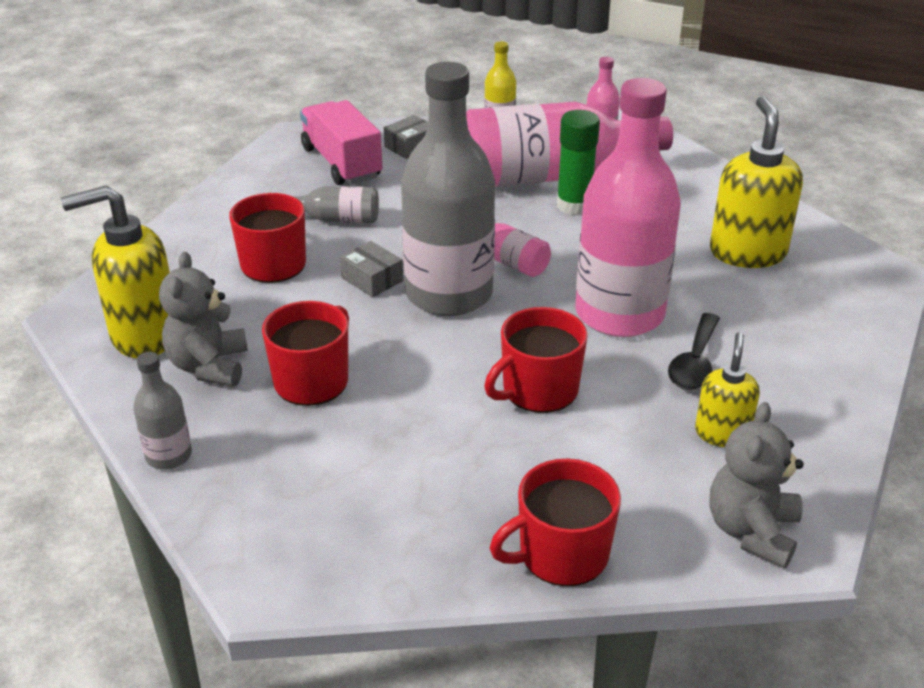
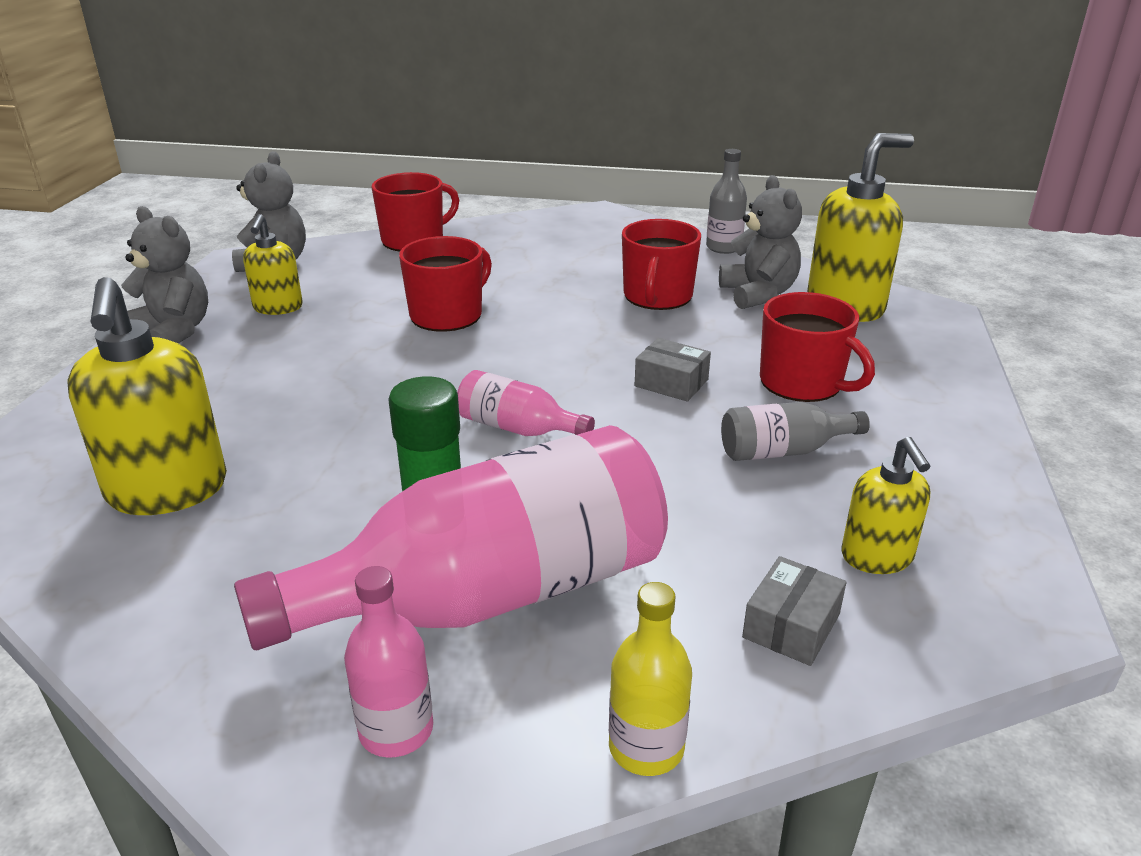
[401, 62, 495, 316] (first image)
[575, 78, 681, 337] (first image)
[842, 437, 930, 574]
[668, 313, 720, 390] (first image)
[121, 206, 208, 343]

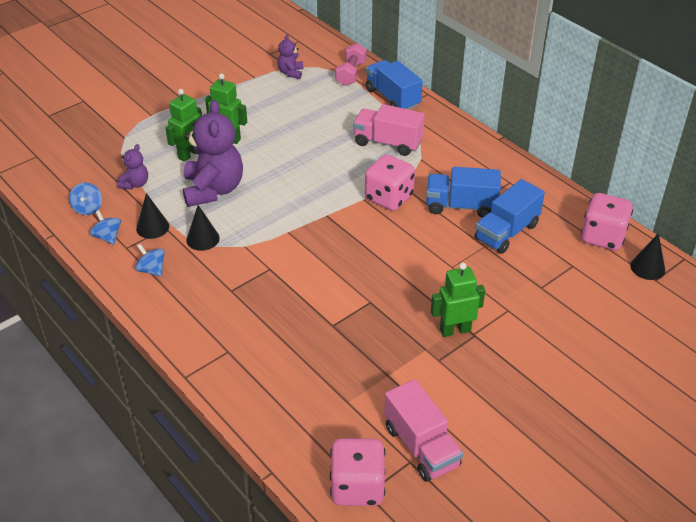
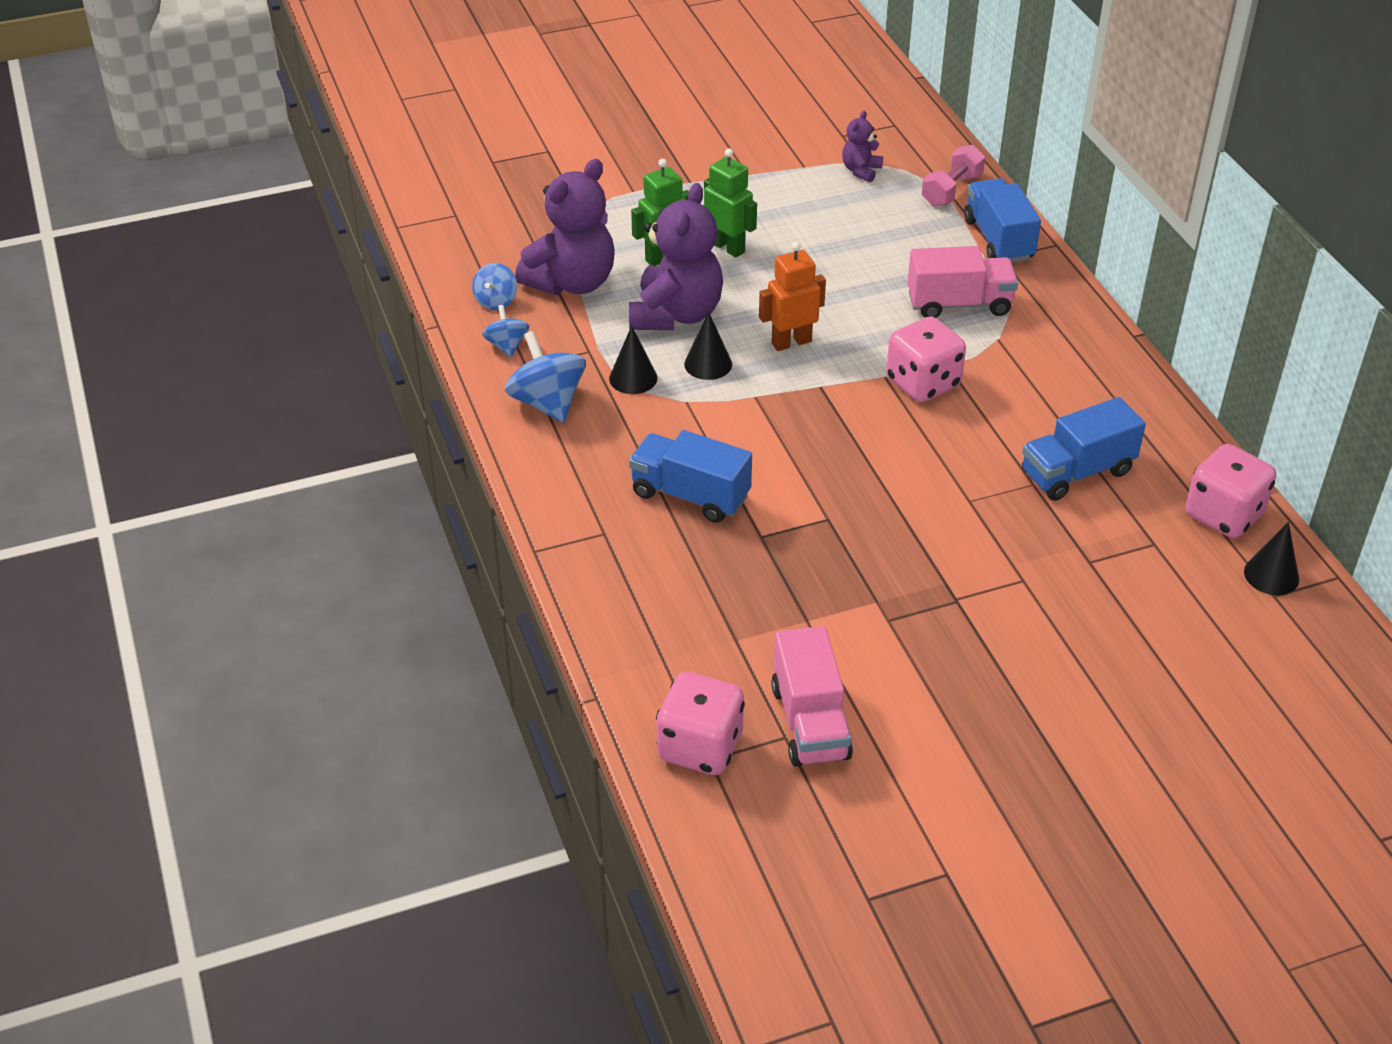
[907, 246, 1018, 318]
[515, 159, 614, 295]
[629, 430, 752, 523]
[684, 312, 732, 380]
[505, 331, 586, 423]
[431, 263, 485, 337] (first image)
[759, 242, 826, 351]

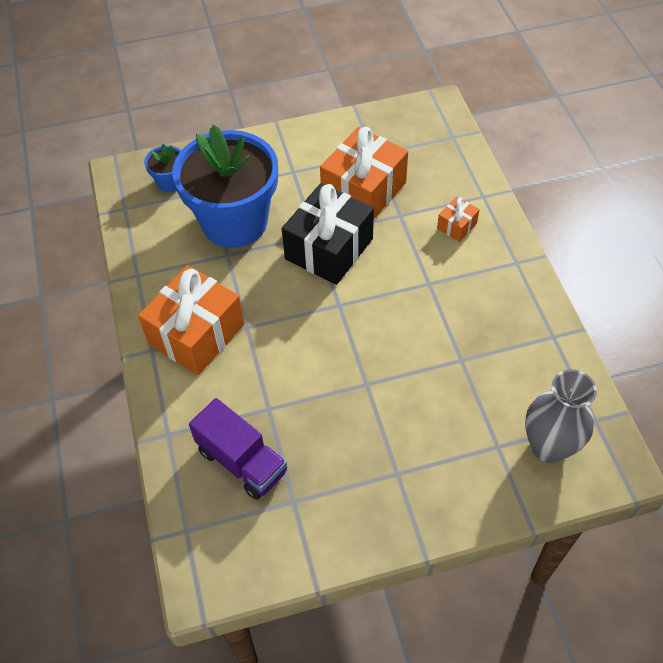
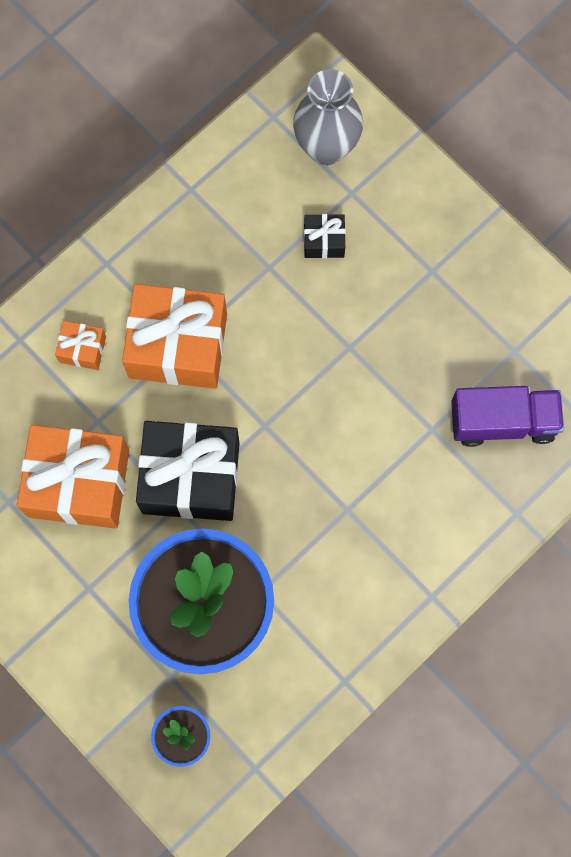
[122, 284, 227, 389]
[451, 386, 564, 447]
[304, 214, 346, 258]

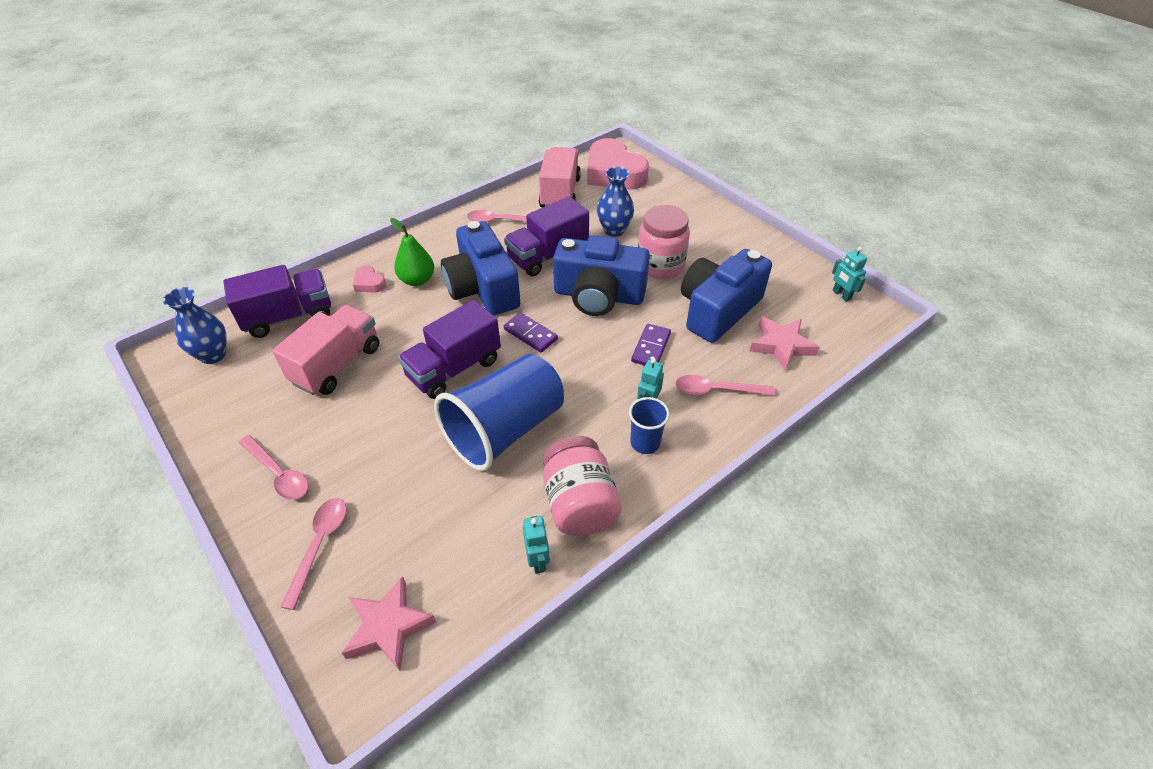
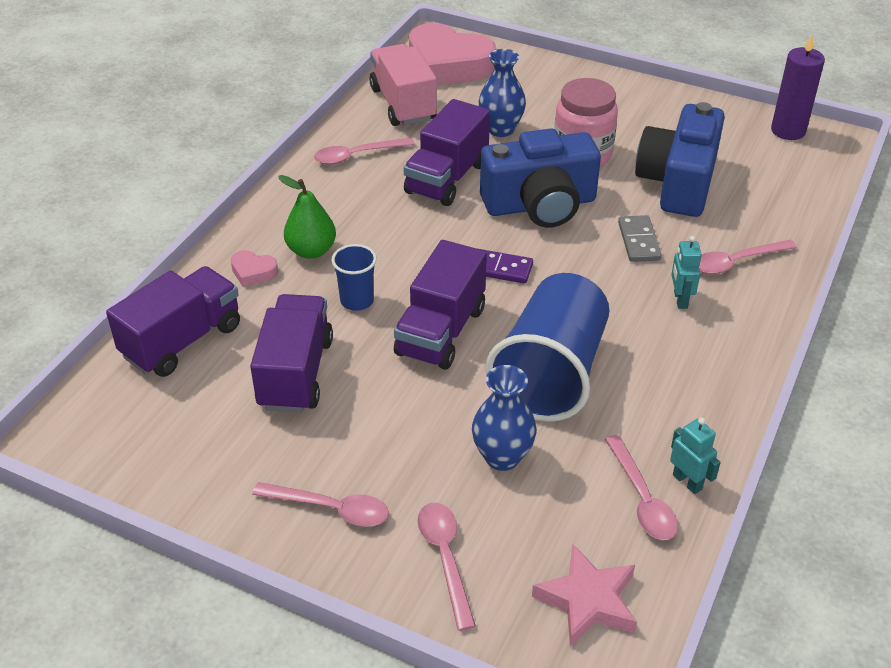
[441, 221, 520, 315] (first image)
[771, 35, 825, 140]
[472, 365, 537, 471]
[250, 294, 333, 413]
[750, 316, 820, 371] (first image)
[618, 215, 662, 262]
[332, 244, 377, 311]
[543, 436, 621, 536] (first image)
[605, 435, 678, 540]

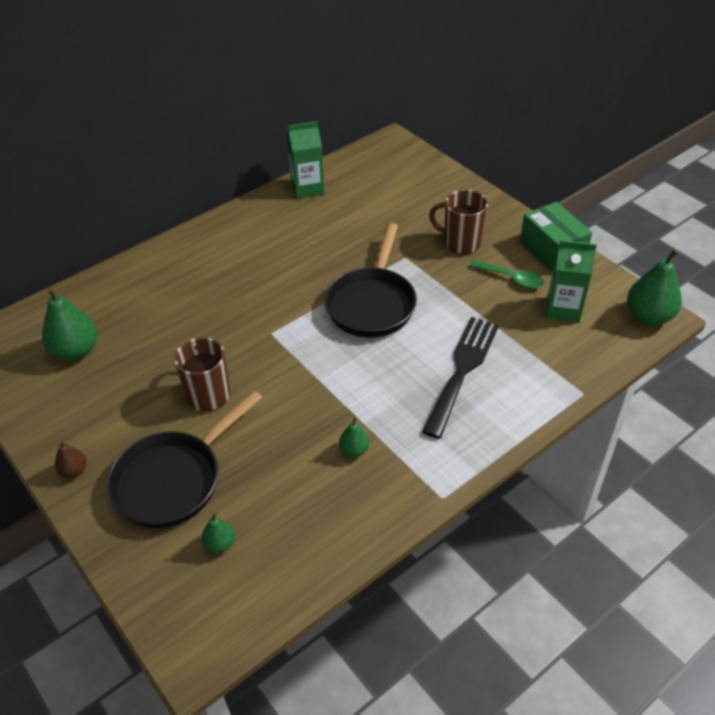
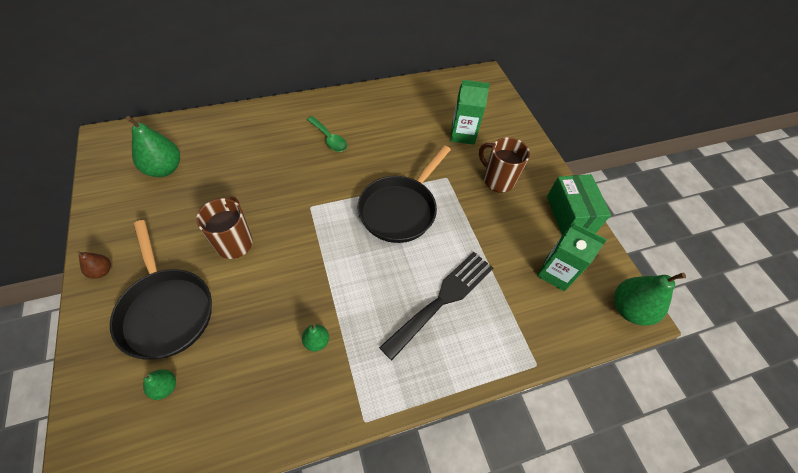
[450, 80, 490, 145]
[307, 116, 347, 152]
[110, 220, 212, 359]

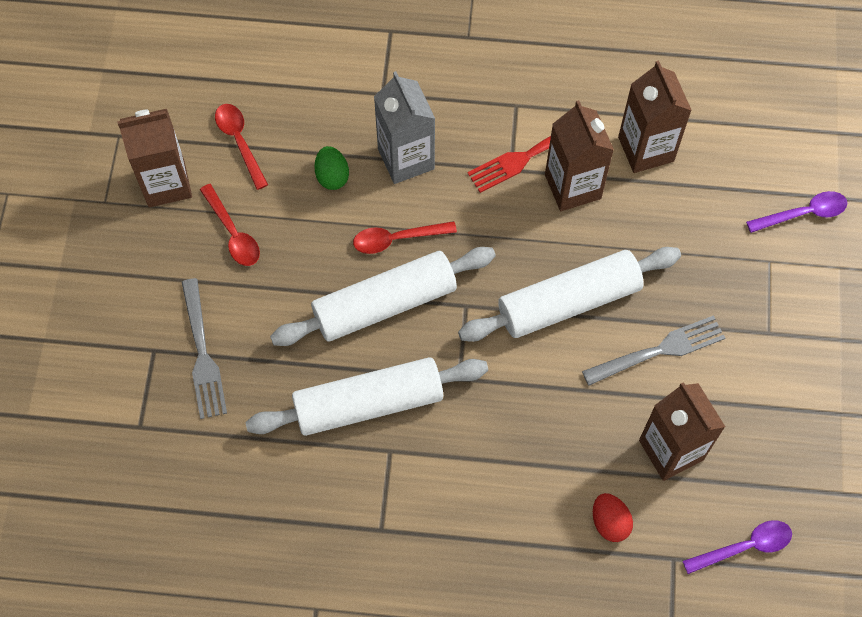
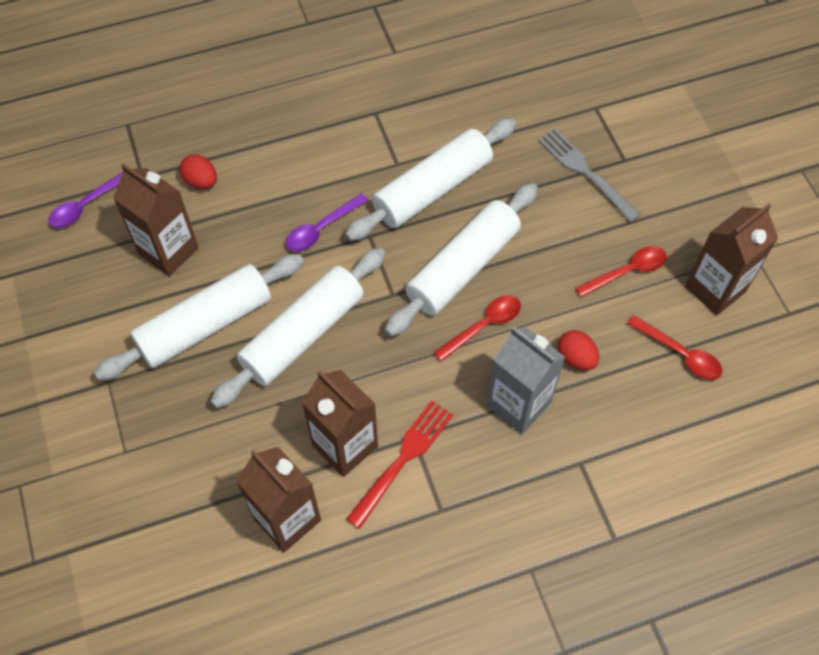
[558, 330, 599, 370]
[575, 246, 667, 297]
[286, 193, 369, 252]
[94, 254, 304, 380]

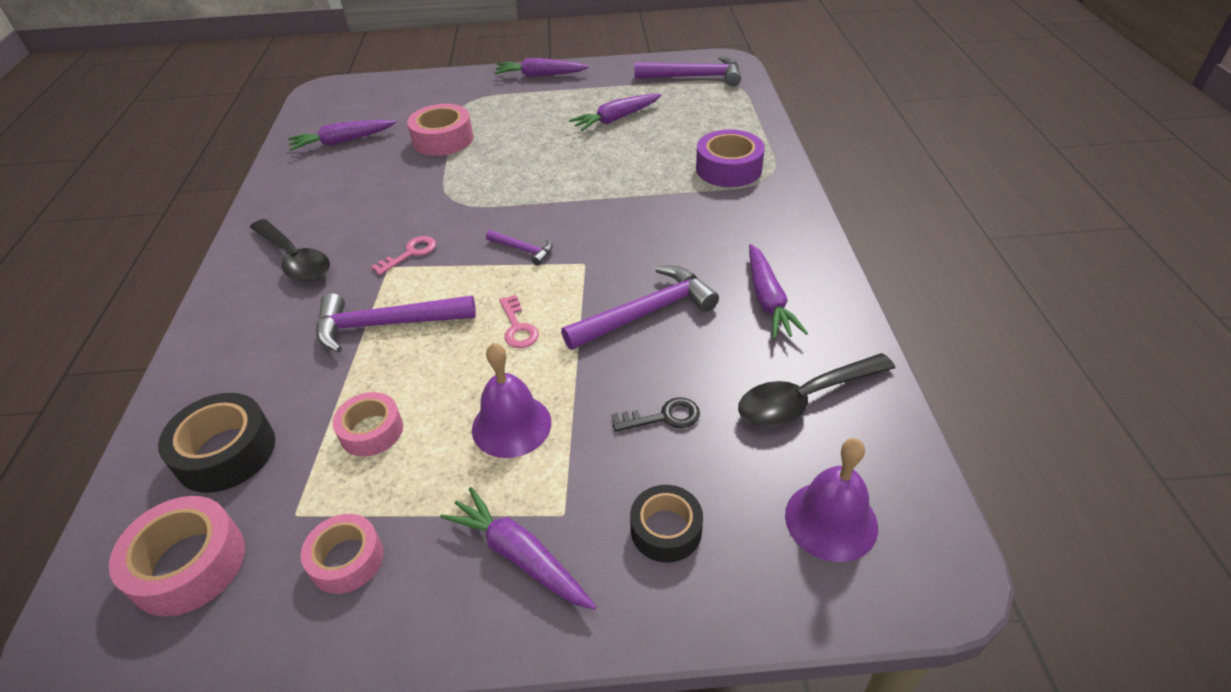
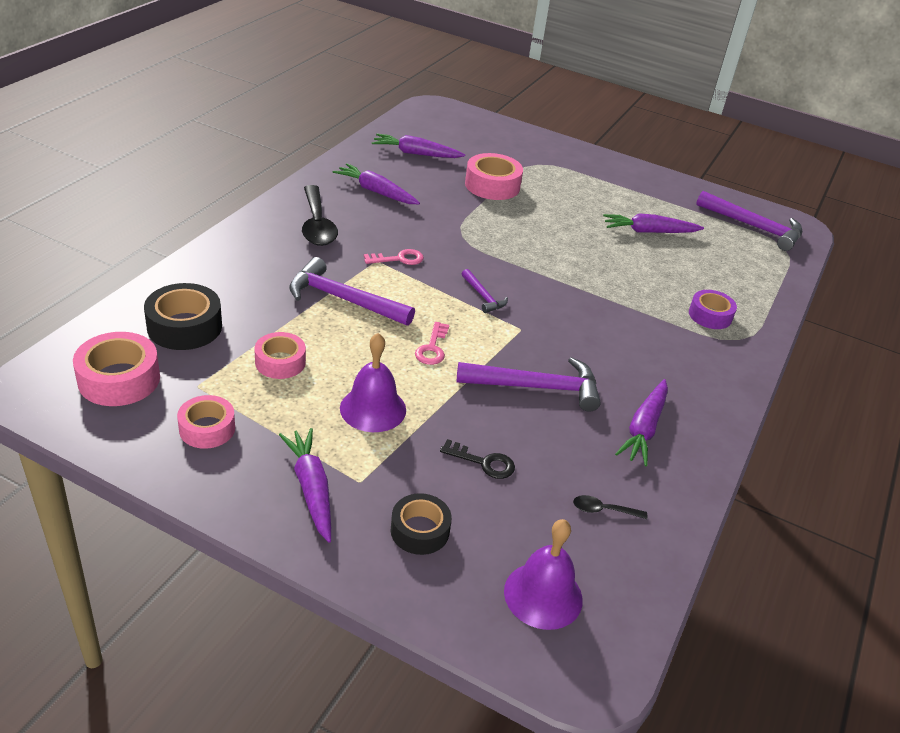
[333, 163, 420, 204]
[689, 290, 737, 329]
[573, 495, 647, 519]

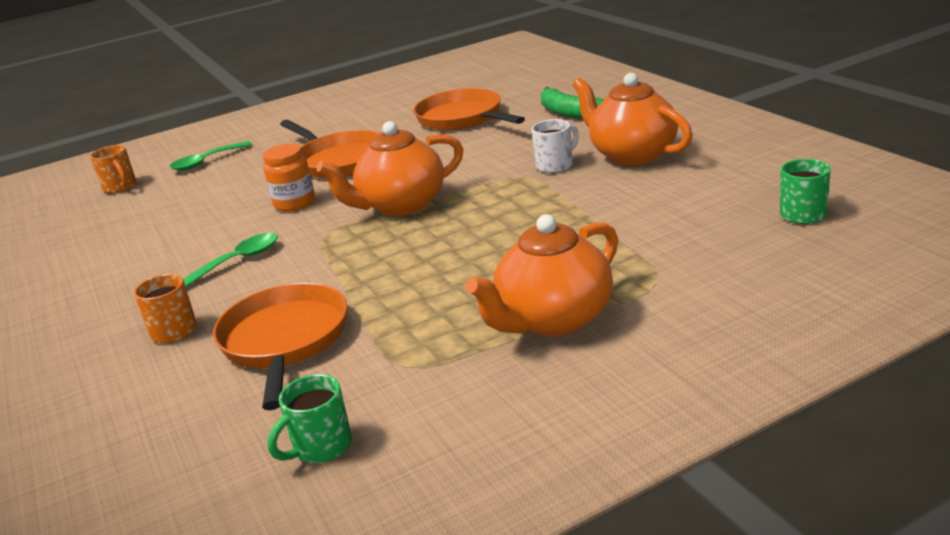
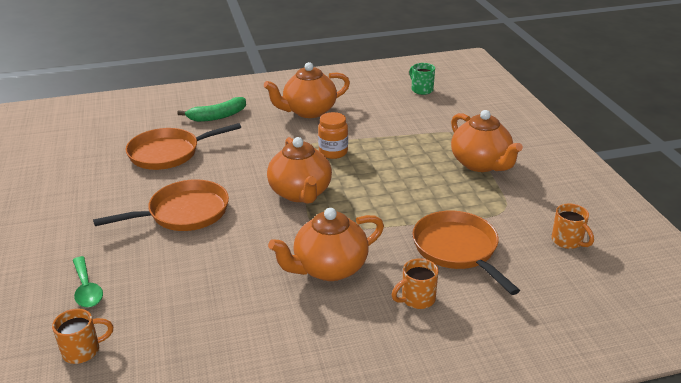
[531, 119, 579, 173] (first image)
[318, 112, 348, 159]
[268, 208, 384, 281]
[412, 211, 520, 295]
[552, 204, 594, 249]

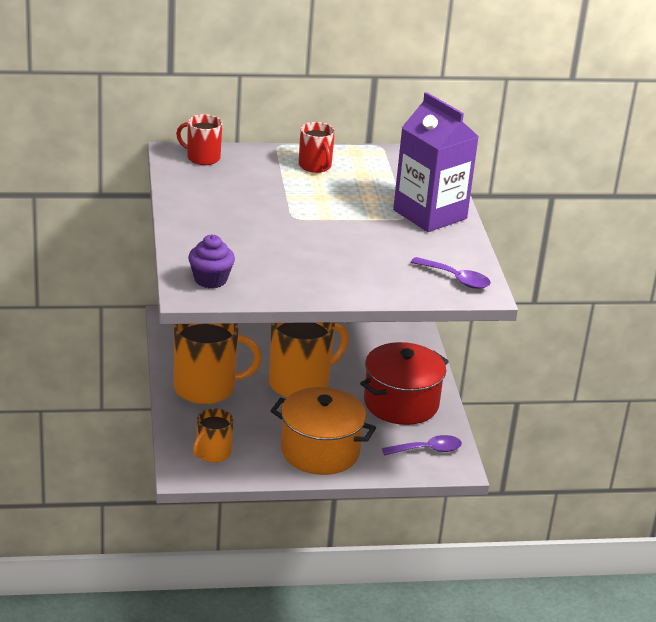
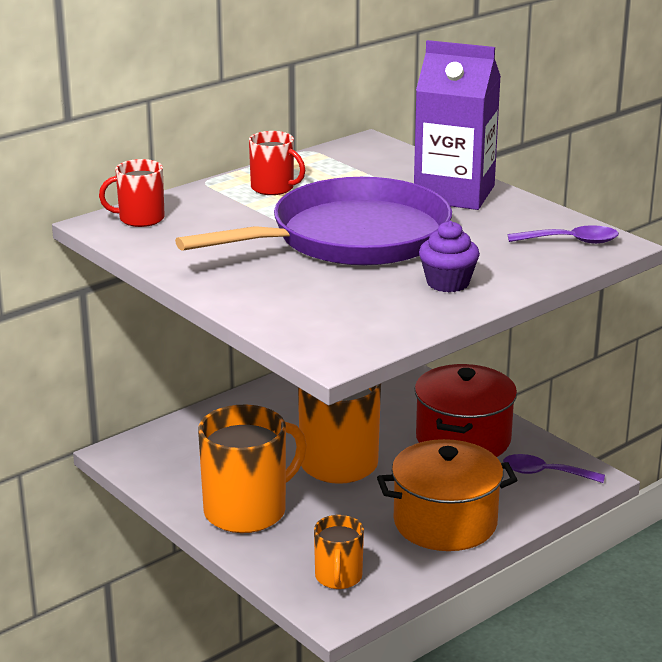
[419, 221, 480, 292]
[503, 454, 605, 483]
[175, 177, 452, 266]

